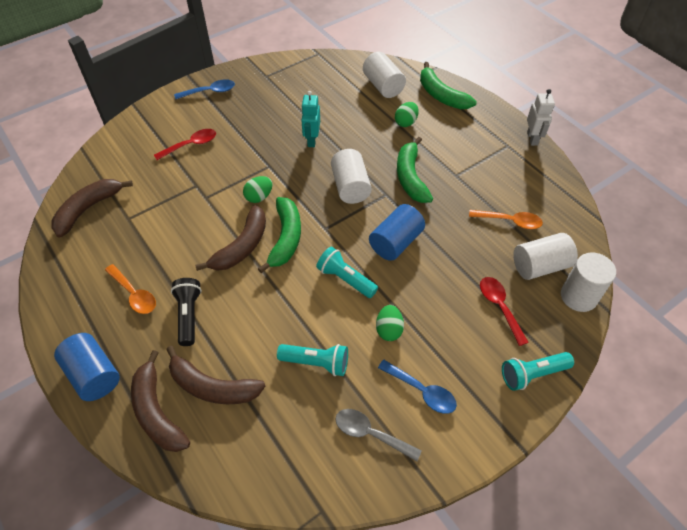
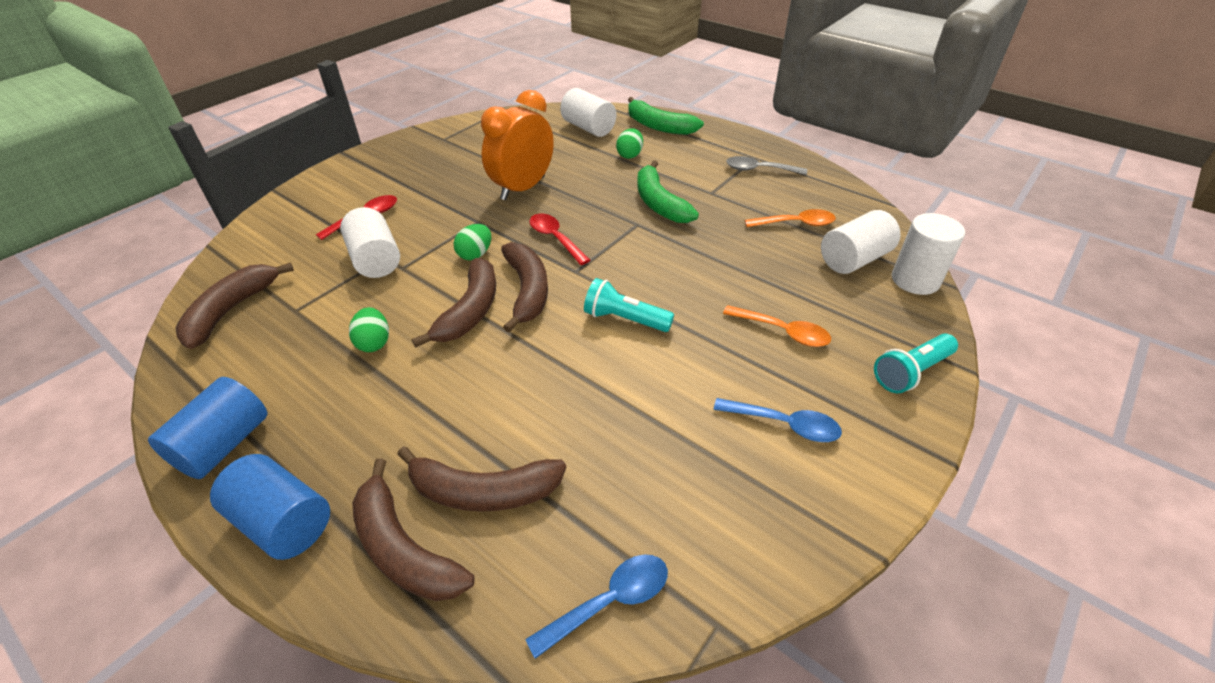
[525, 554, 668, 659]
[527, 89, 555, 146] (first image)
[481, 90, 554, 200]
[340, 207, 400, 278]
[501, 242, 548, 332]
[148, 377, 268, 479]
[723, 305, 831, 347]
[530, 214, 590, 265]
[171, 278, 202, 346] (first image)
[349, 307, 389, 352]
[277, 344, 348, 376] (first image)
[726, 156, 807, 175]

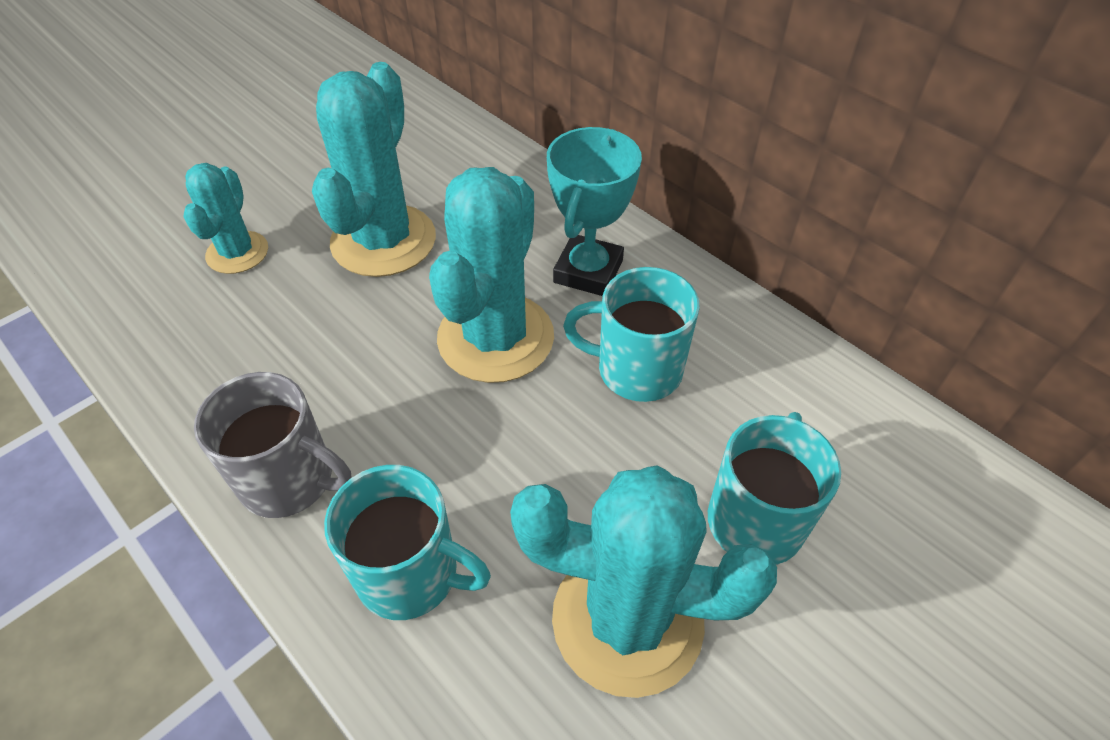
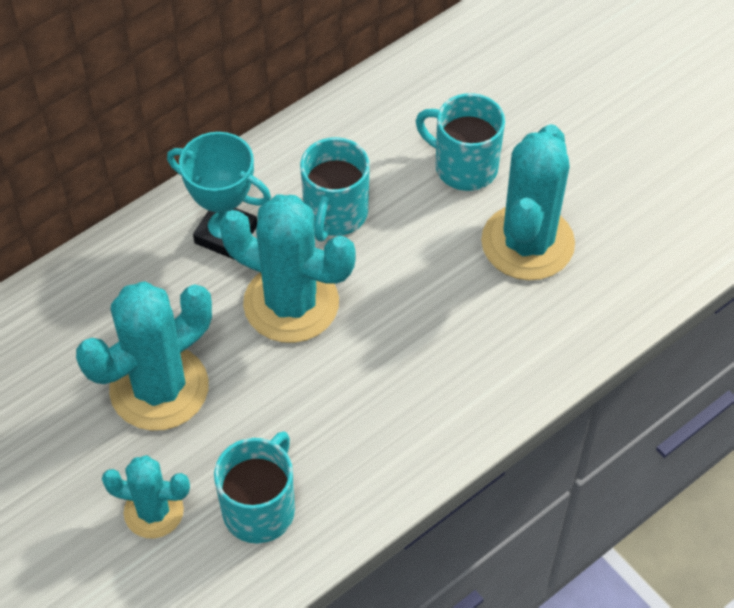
[76, 281, 212, 431]
[194, 372, 352, 518] (first image)
[214, 431, 295, 544]

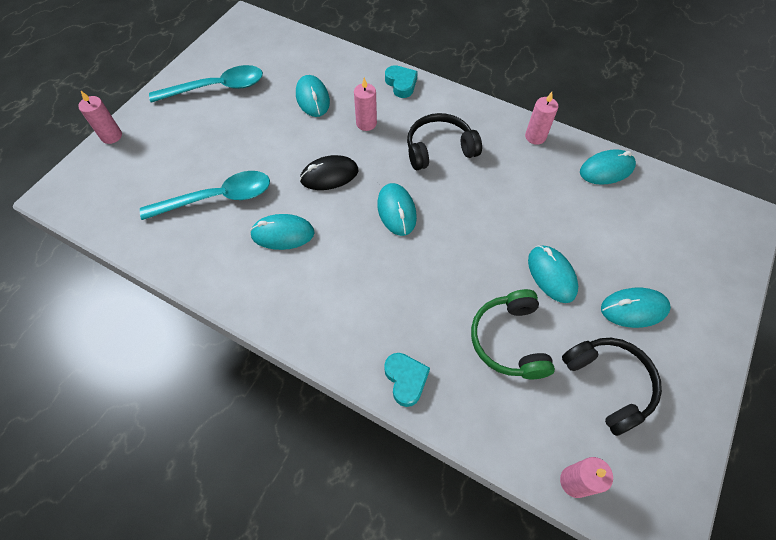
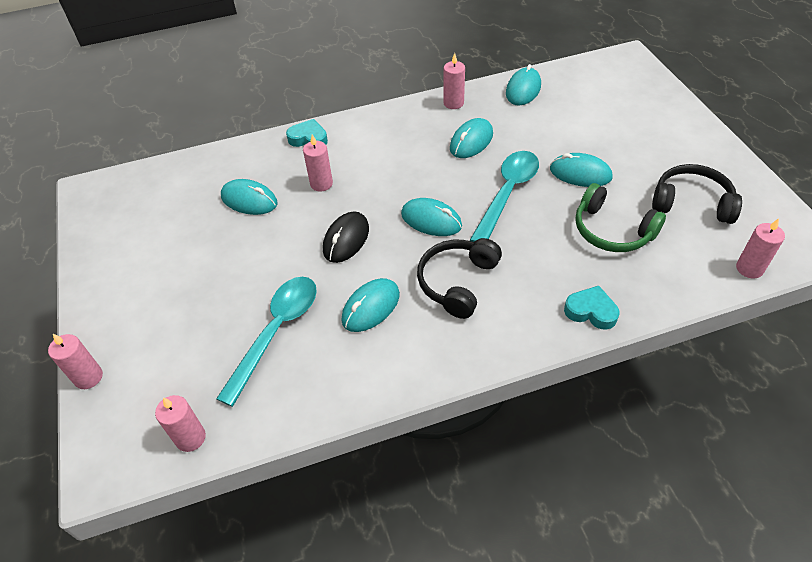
[470, 151, 539, 242]
[417, 238, 502, 319]
[450, 118, 493, 158]
[155, 395, 206, 452]

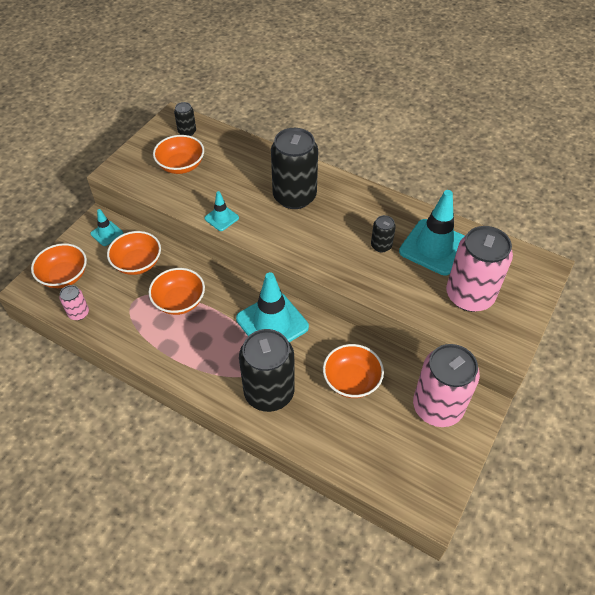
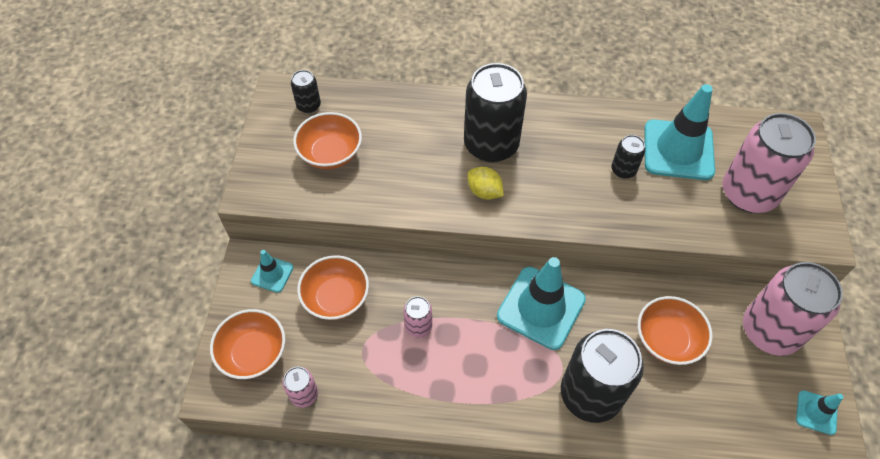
[796, 390, 843, 435]
[403, 296, 432, 337]
[468, 167, 504, 200]

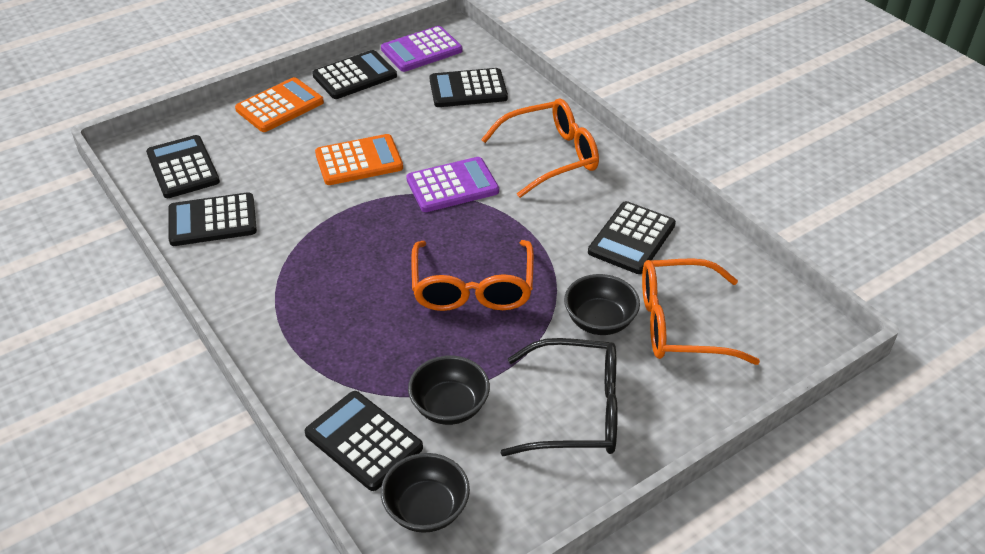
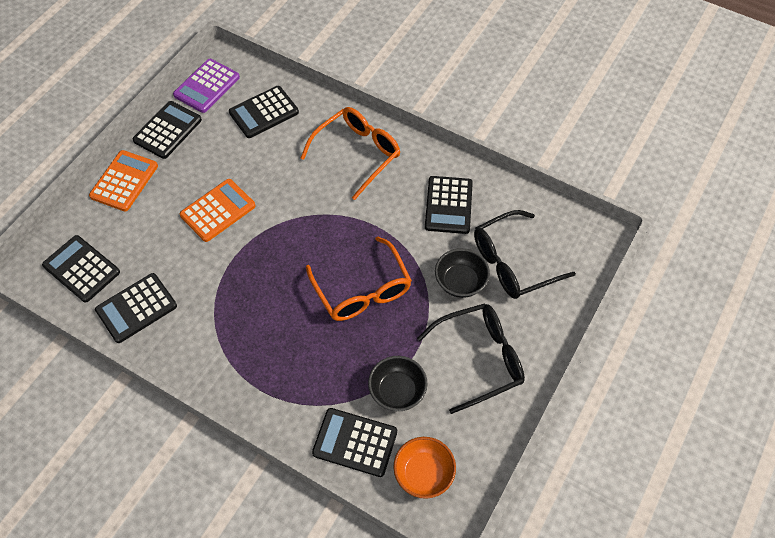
[406, 157, 499, 212] (first image)
[474, 210, 576, 299]
[393, 437, 456, 499]

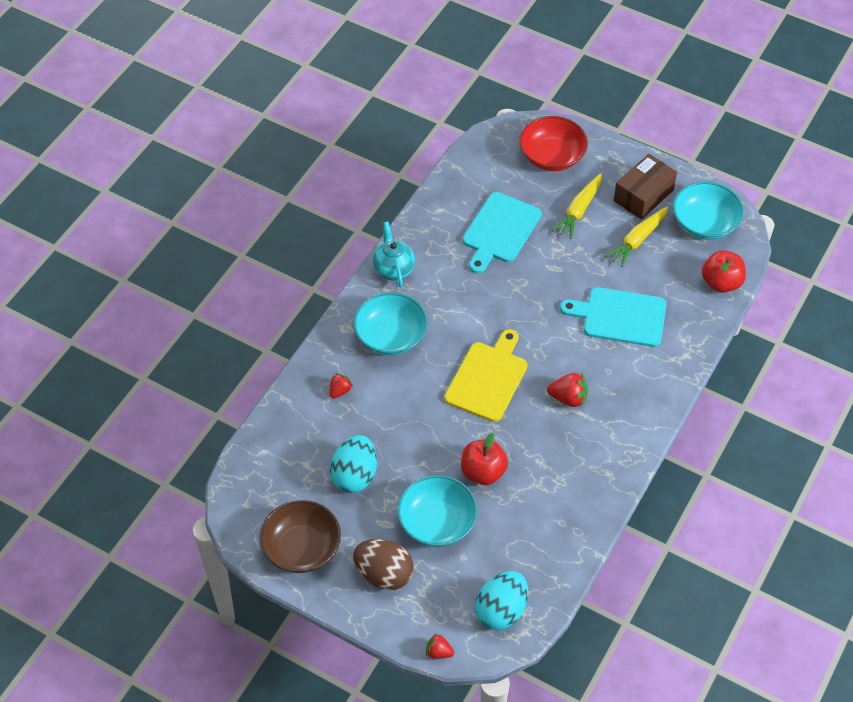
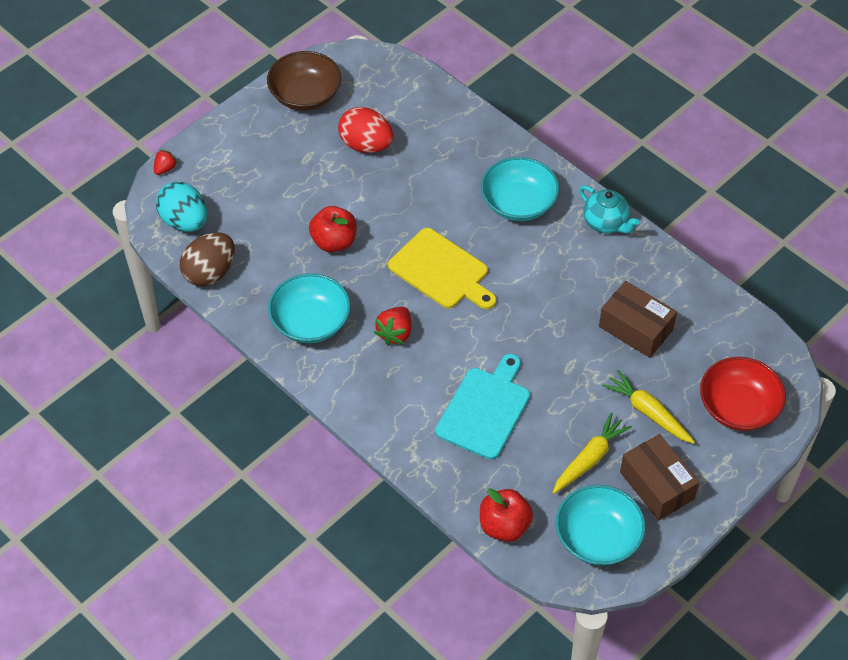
[599, 281, 677, 358]
[552, 412, 632, 494]
[579, 185, 639, 233]
[330, 373, 353, 399] (first image)
[338, 107, 393, 153]
[268, 273, 351, 343]
[180, 232, 235, 287]

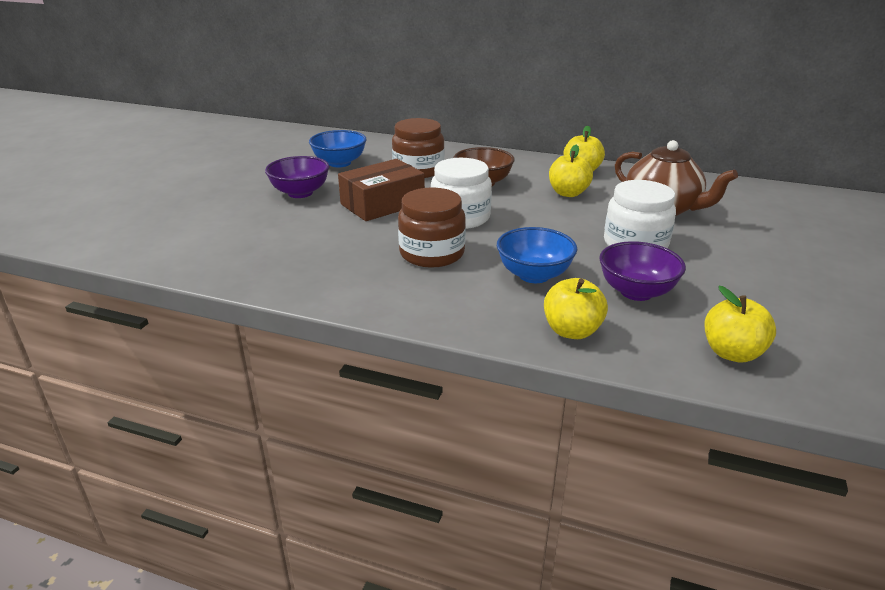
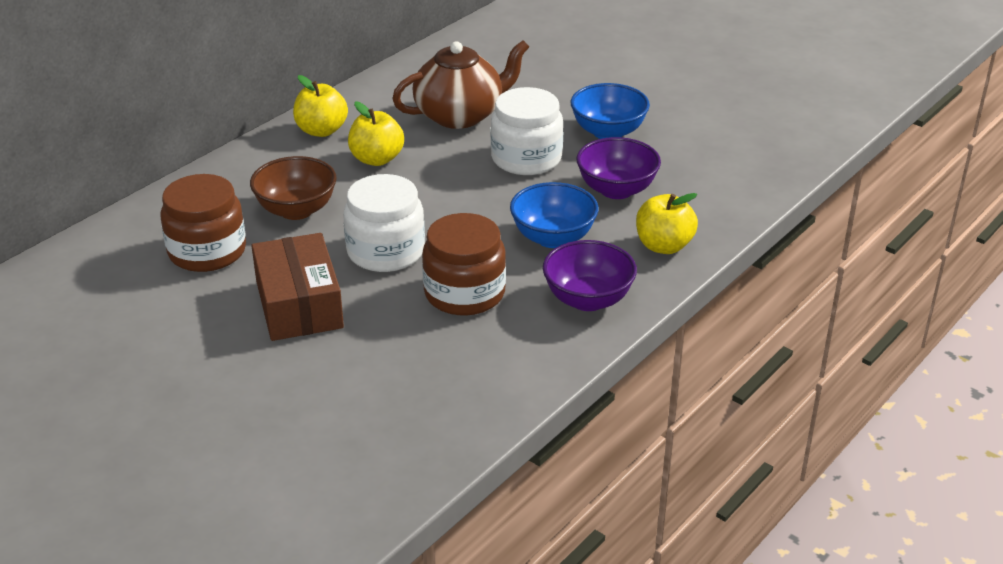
[571, 83, 650, 139]
[543, 240, 637, 311]
[704, 286, 776, 363] (first image)

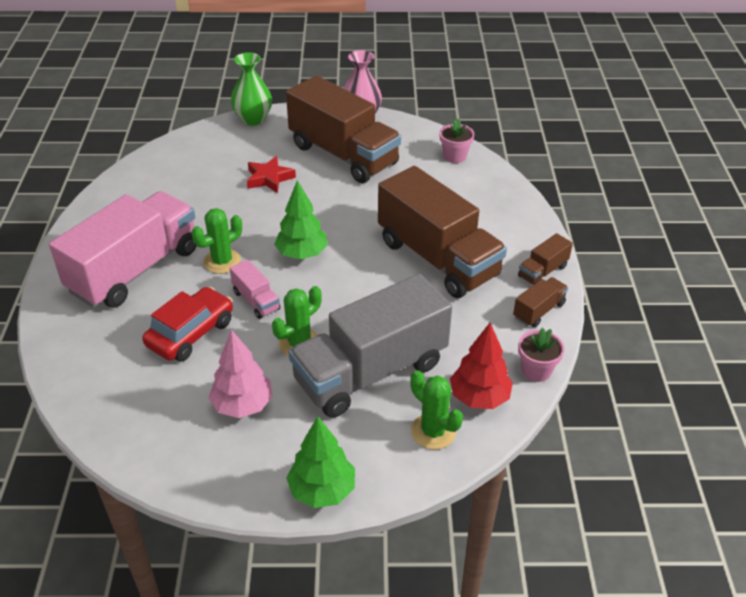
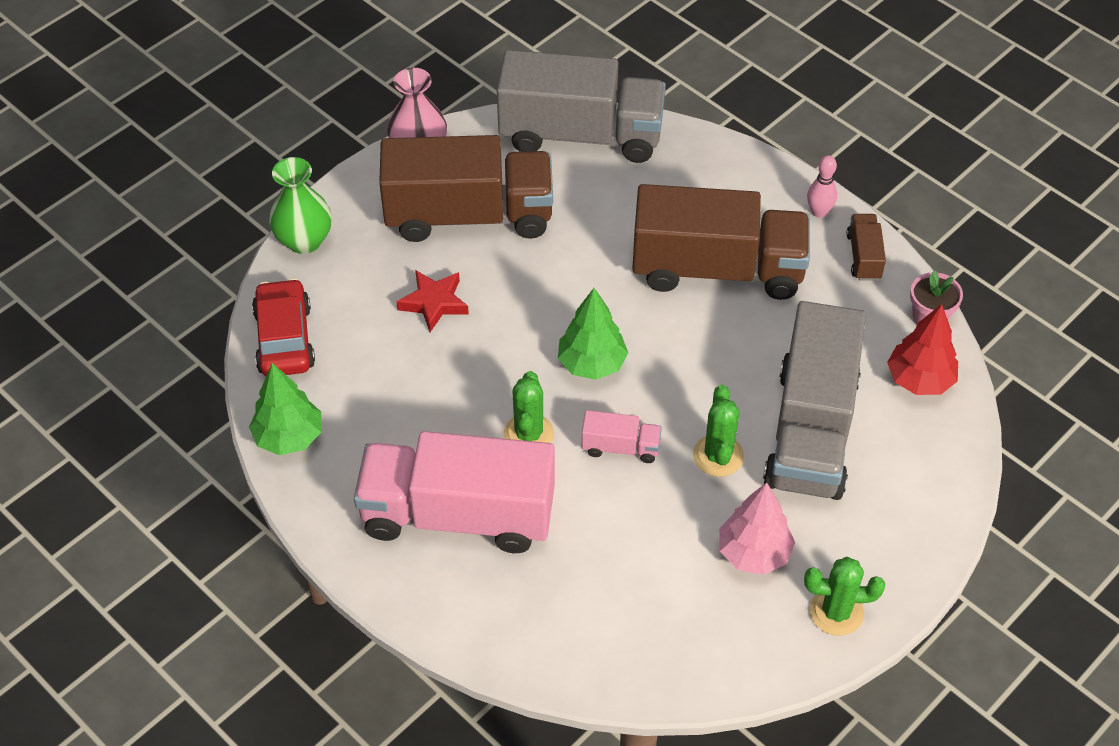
[497, 50, 666, 163]
[354, 431, 555, 553]
[807, 155, 837, 218]
[252, 278, 315, 376]
[804, 557, 885, 636]
[249, 363, 321, 455]

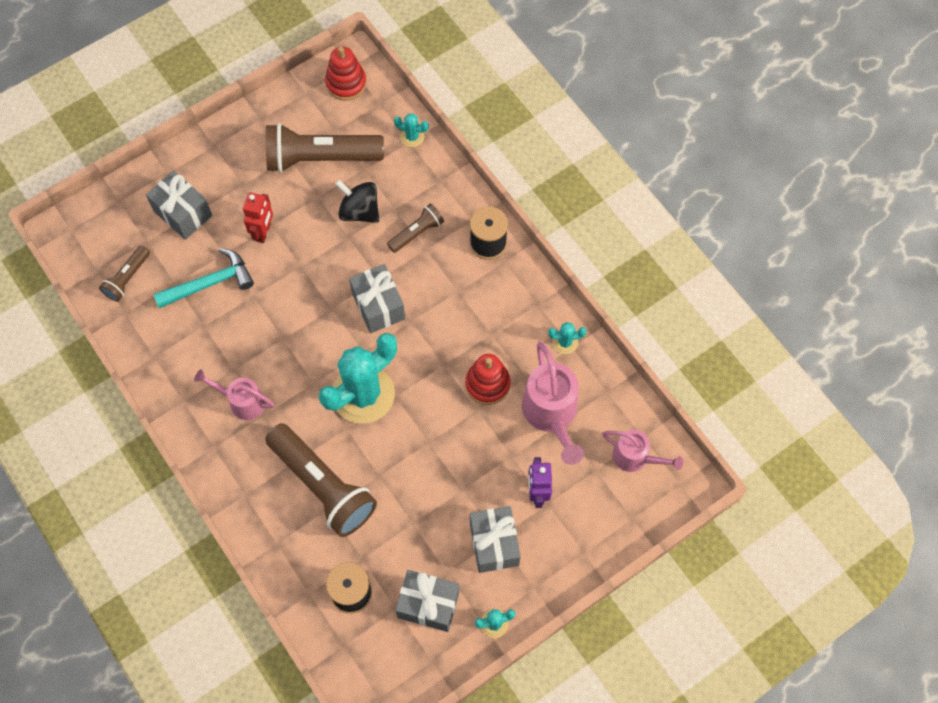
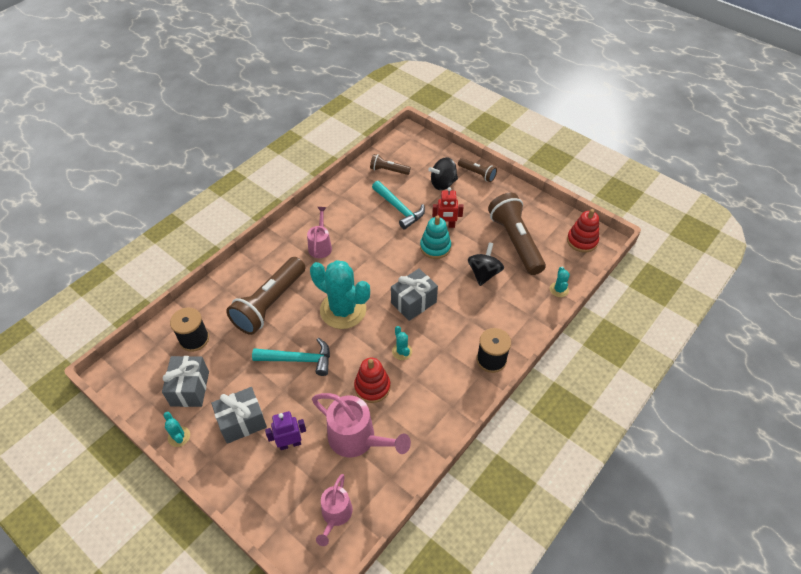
[428, 157, 458, 190]
[458, 158, 497, 182]
[392, 326, 412, 360]
[312, 393, 411, 457]
[420, 216, 451, 259]
[252, 338, 330, 376]

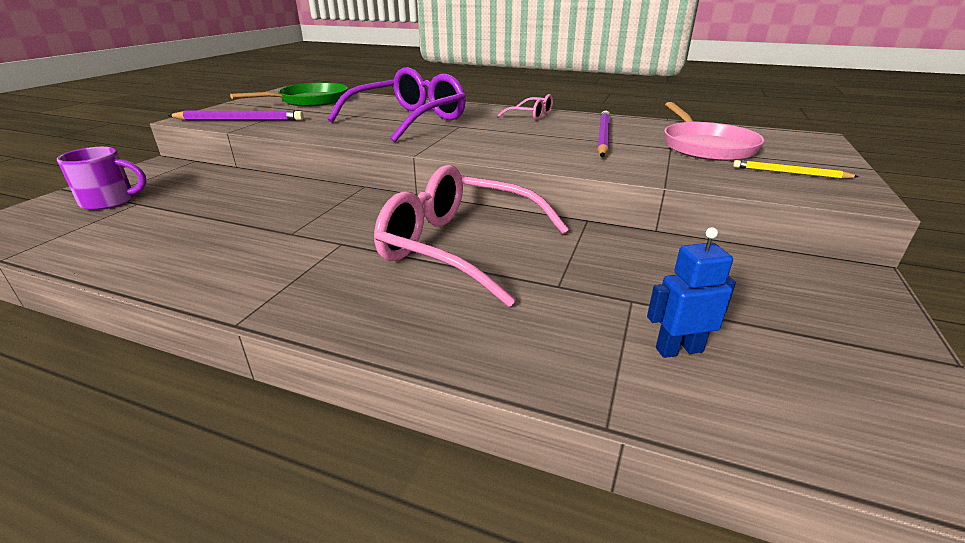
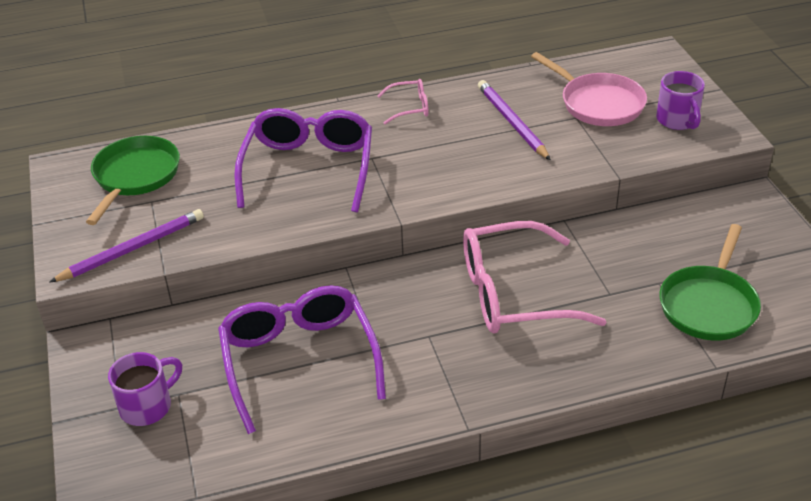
[656, 71, 705, 130]
[660, 224, 761, 341]
[218, 285, 386, 434]

